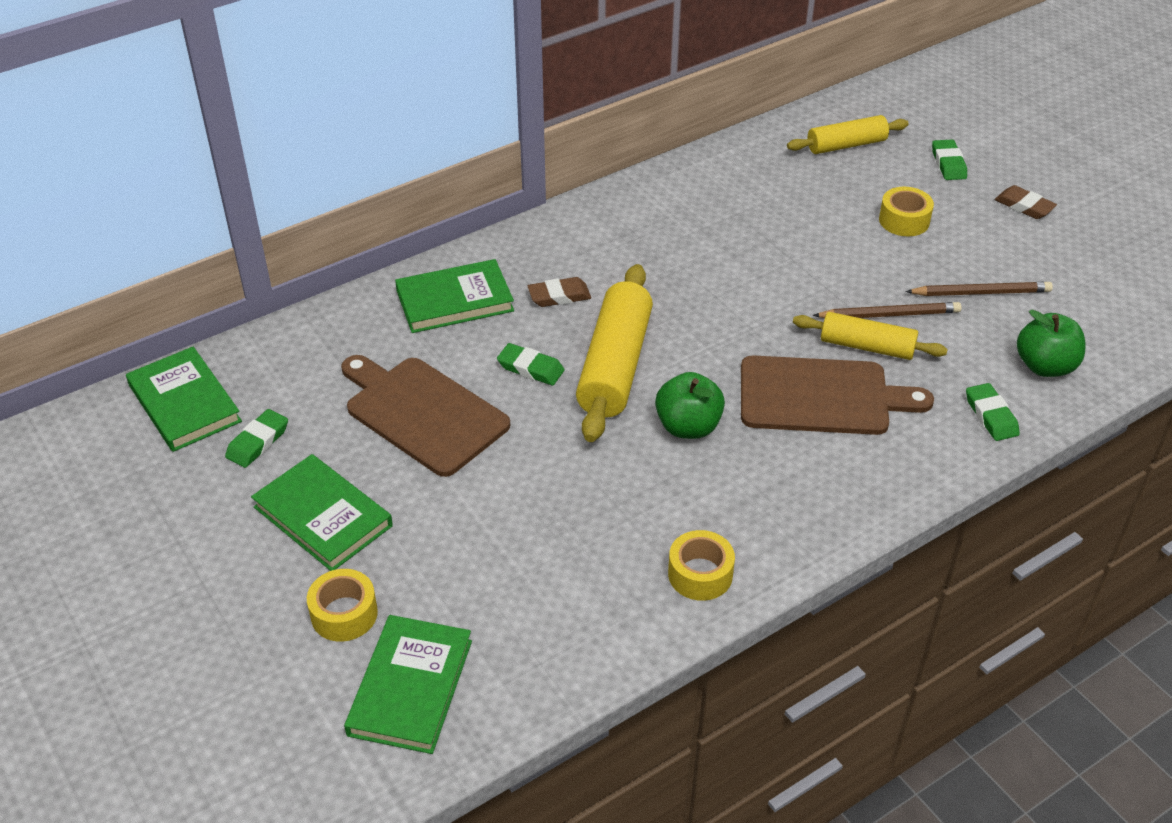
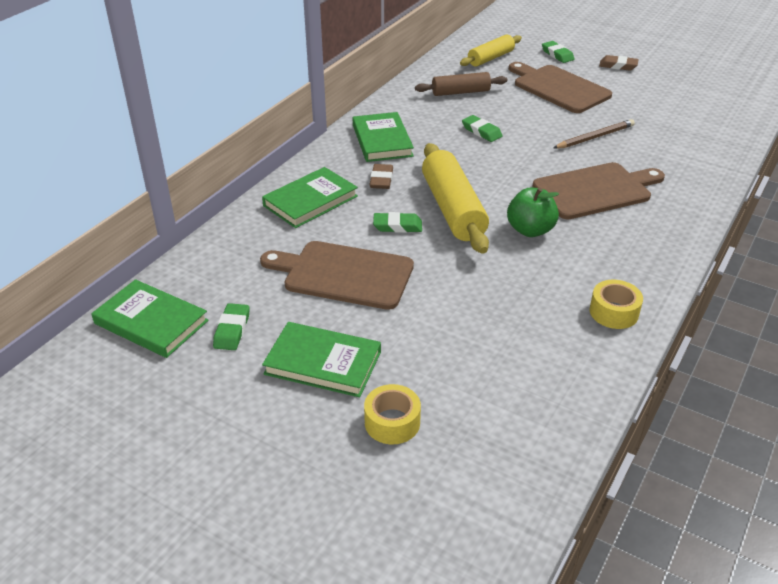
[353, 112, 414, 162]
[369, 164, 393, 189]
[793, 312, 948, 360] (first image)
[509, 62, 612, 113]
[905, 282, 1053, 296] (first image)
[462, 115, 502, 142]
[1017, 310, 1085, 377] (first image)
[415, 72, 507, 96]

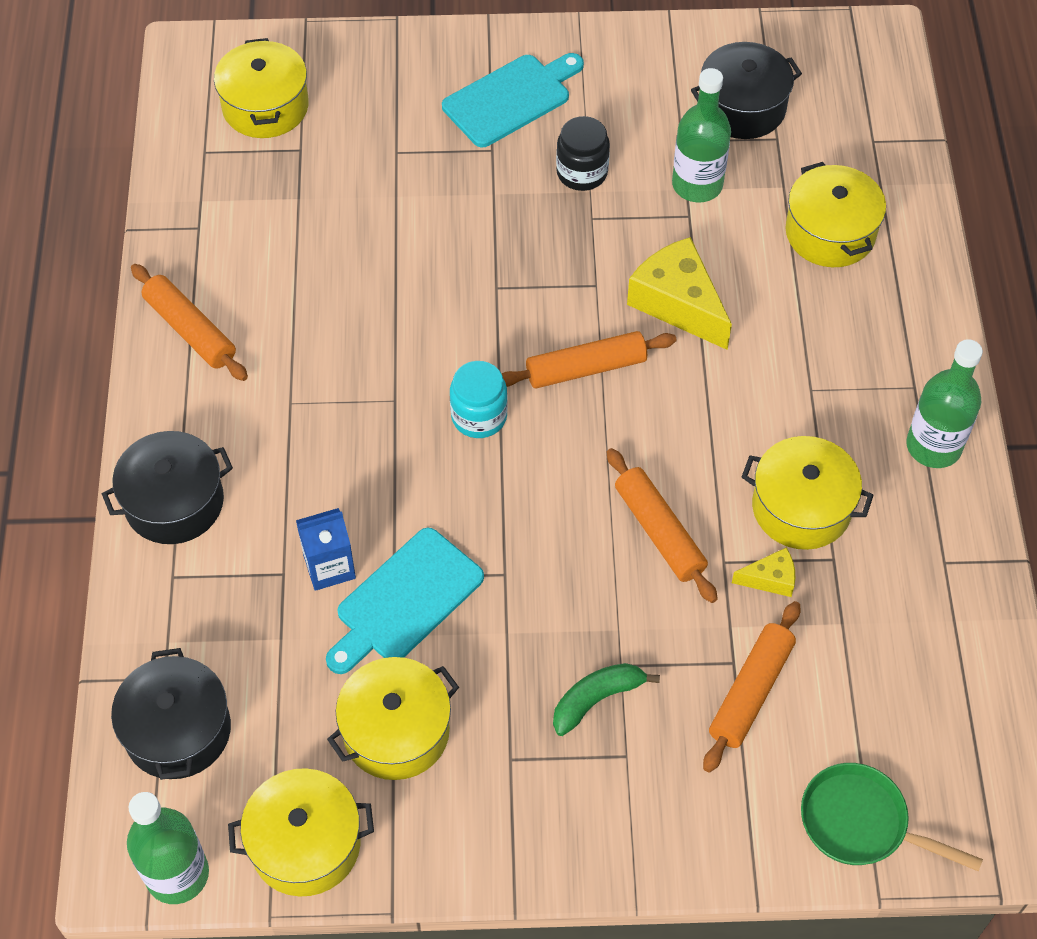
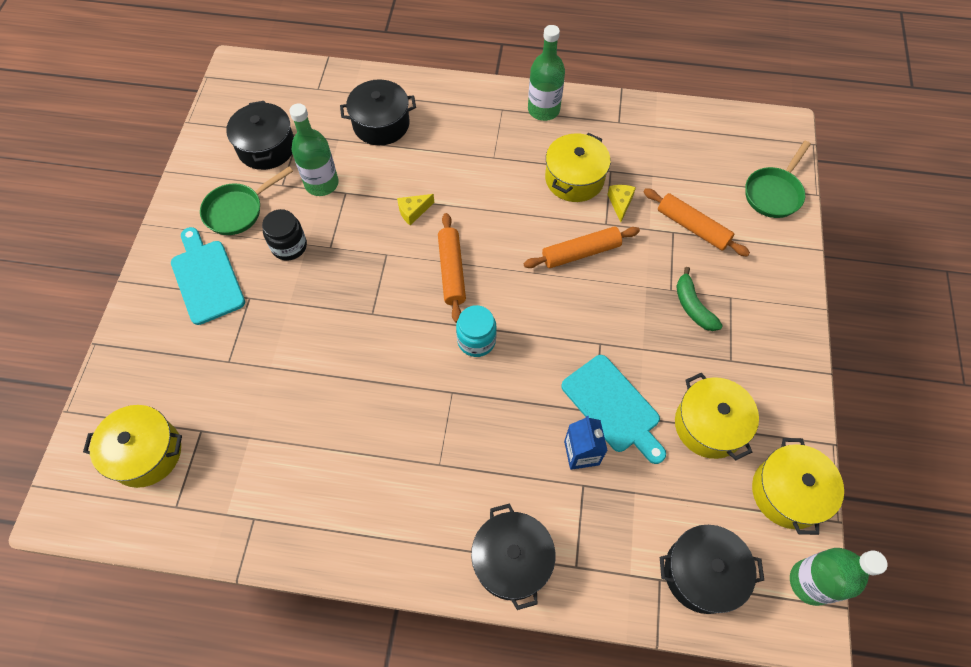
[131, 264, 248, 381] (first image)
[397, 194, 434, 225]
[340, 79, 416, 145]
[200, 167, 293, 235]

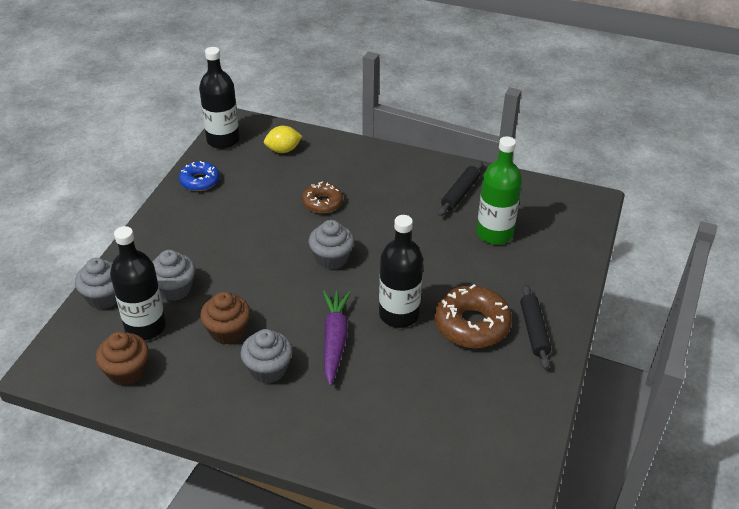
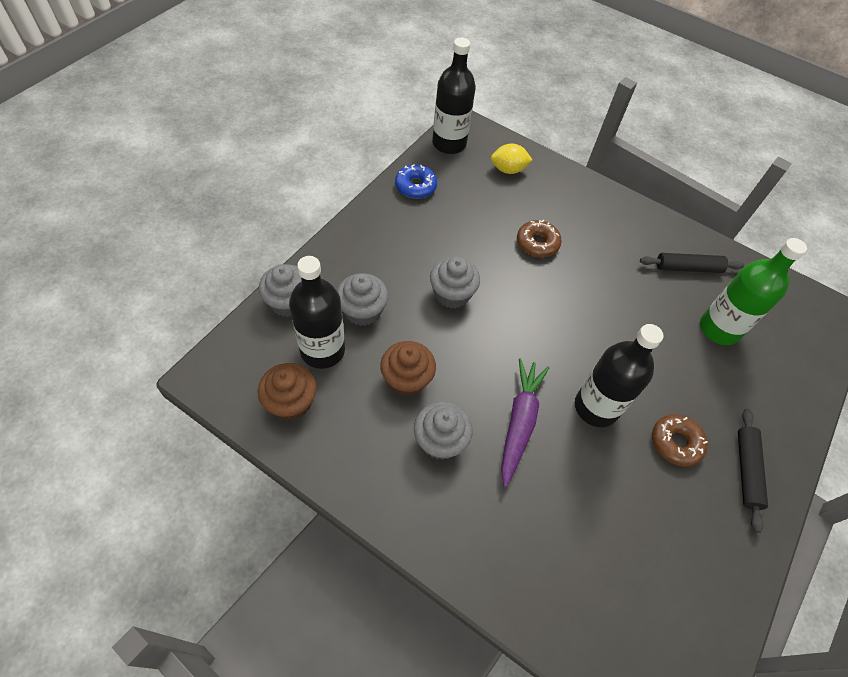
[430, 257, 480, 308]
[652, 414, 708, 467]
[640, 253, 744, 273]

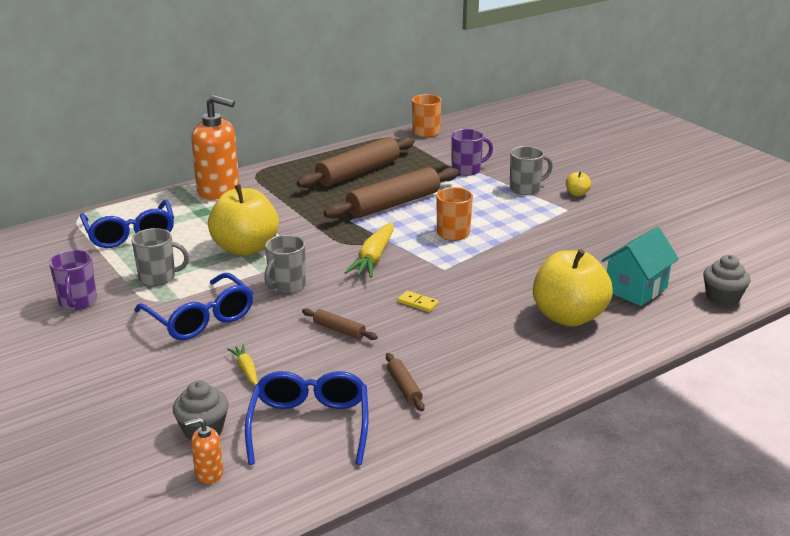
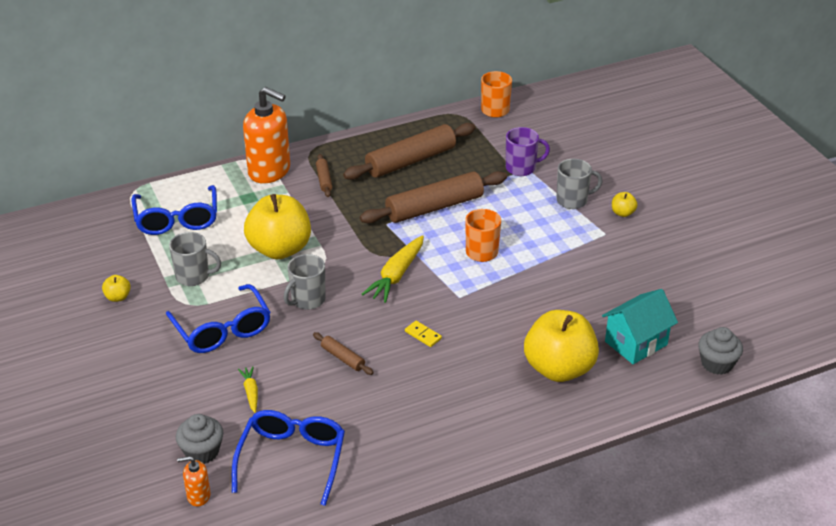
[102, 275, 131, 302]
[316, 154, 332, 197]

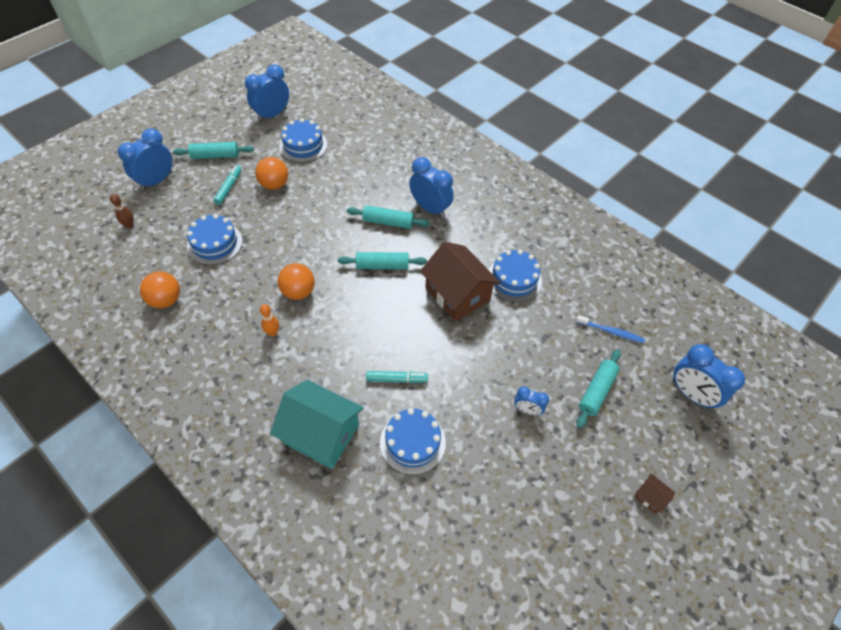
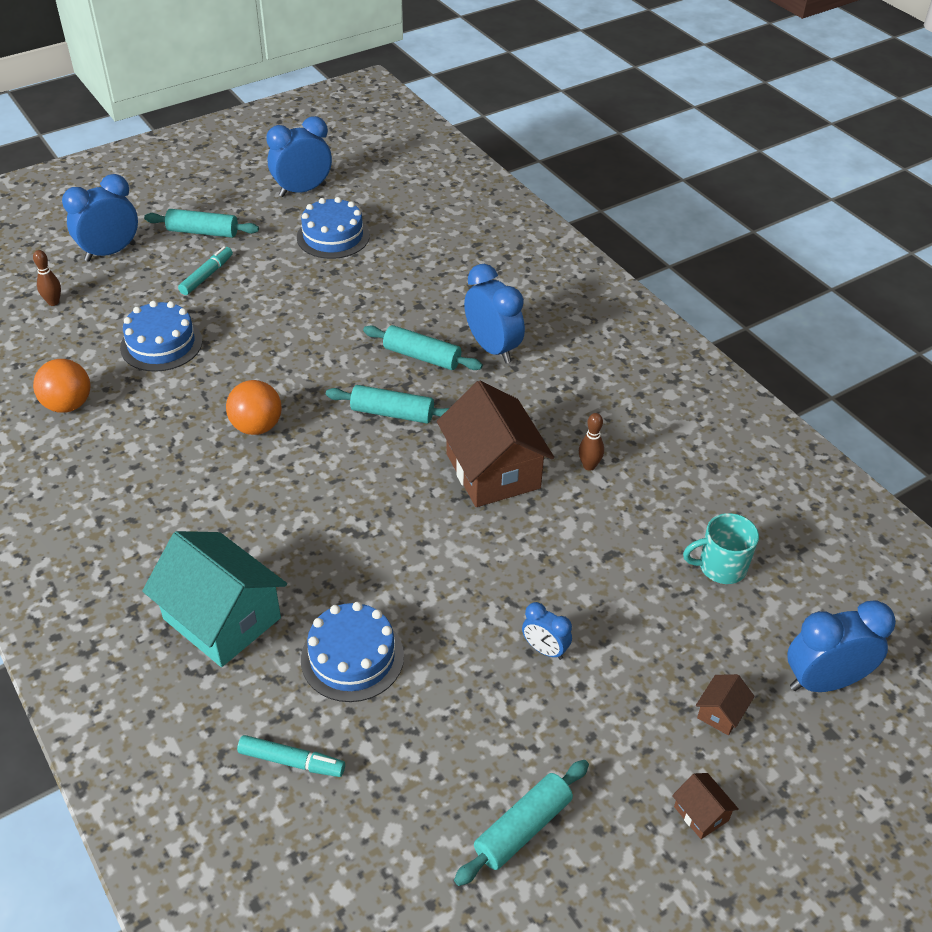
[255, 157, 288, 190] (first image)
[260, 304, 279, 336] (first image)
[237, 735, 345, 777]
[579, 413, 604, 471]
[683, 513, 759, 584]
[454, 760, 589, 886]
[787, 601, 896, 692]
[696, 674, 755, 735]

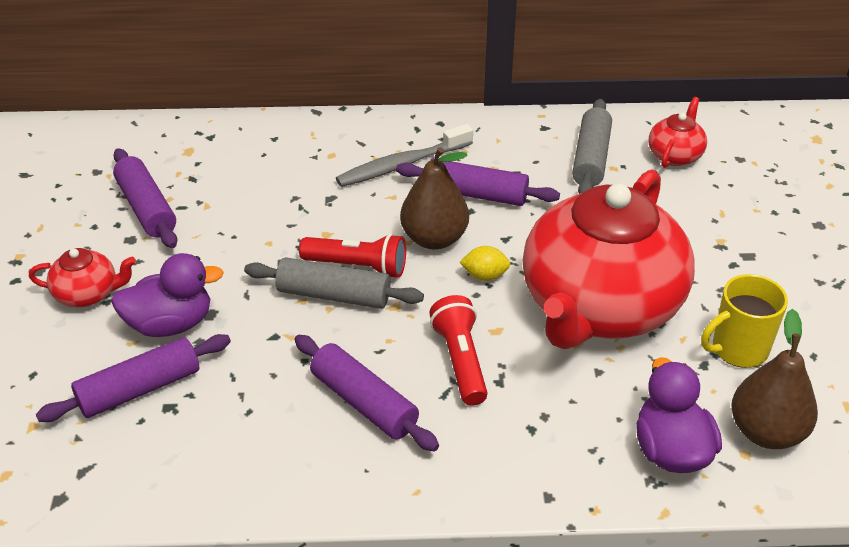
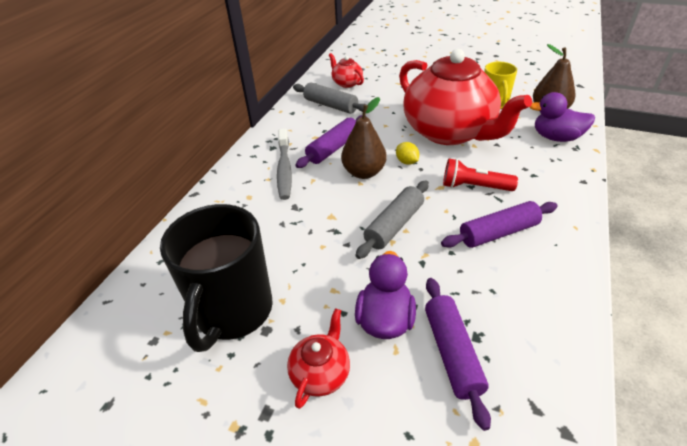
[160, 204, 273, 352]
[299, 233, 406, 278] (first image)
[396, 142, 419, 165]

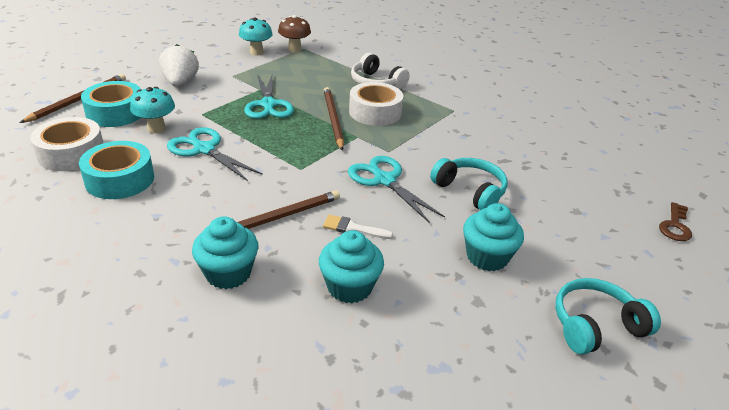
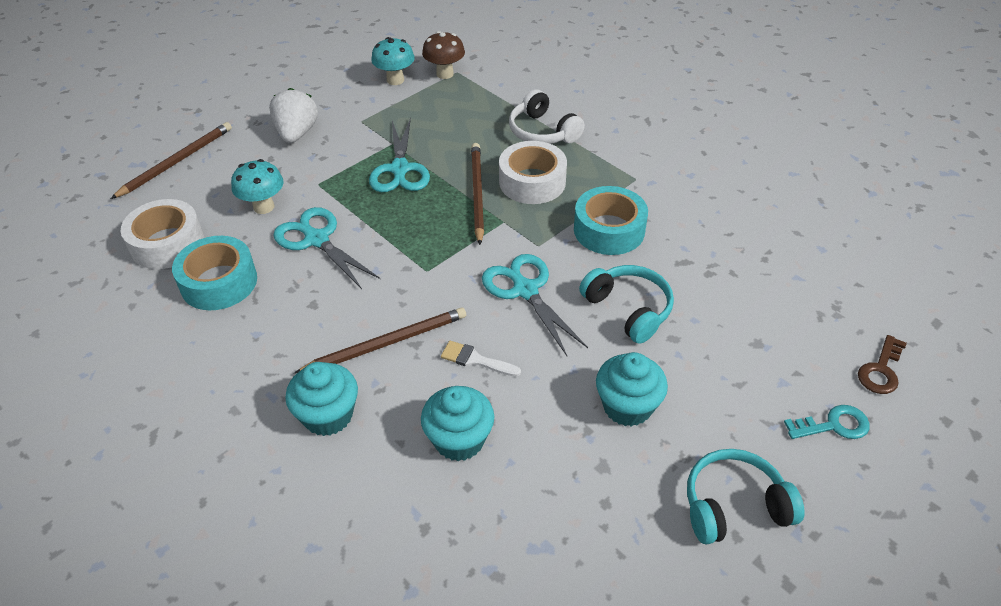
[574, 186, 648, 255]
[784, 405, 870, 439]

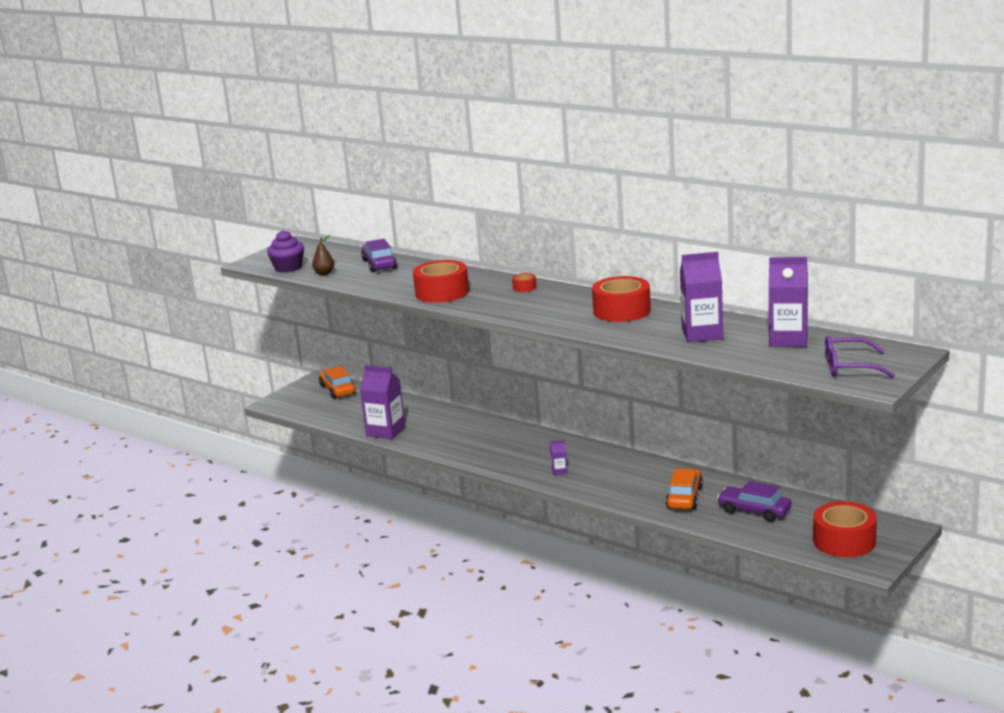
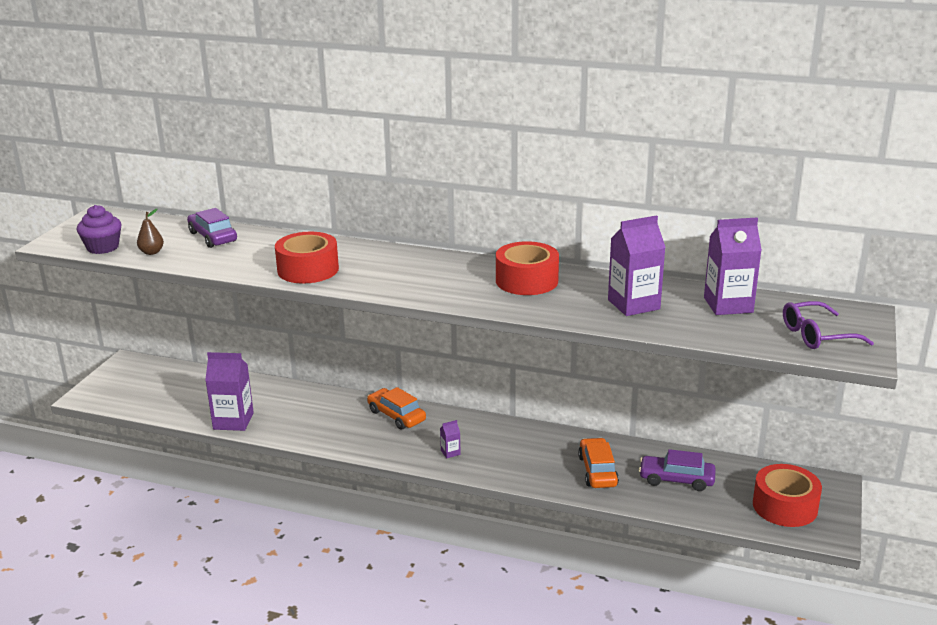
[367, 387, 426, 430]
[512, 273, 536, 292] (first image)

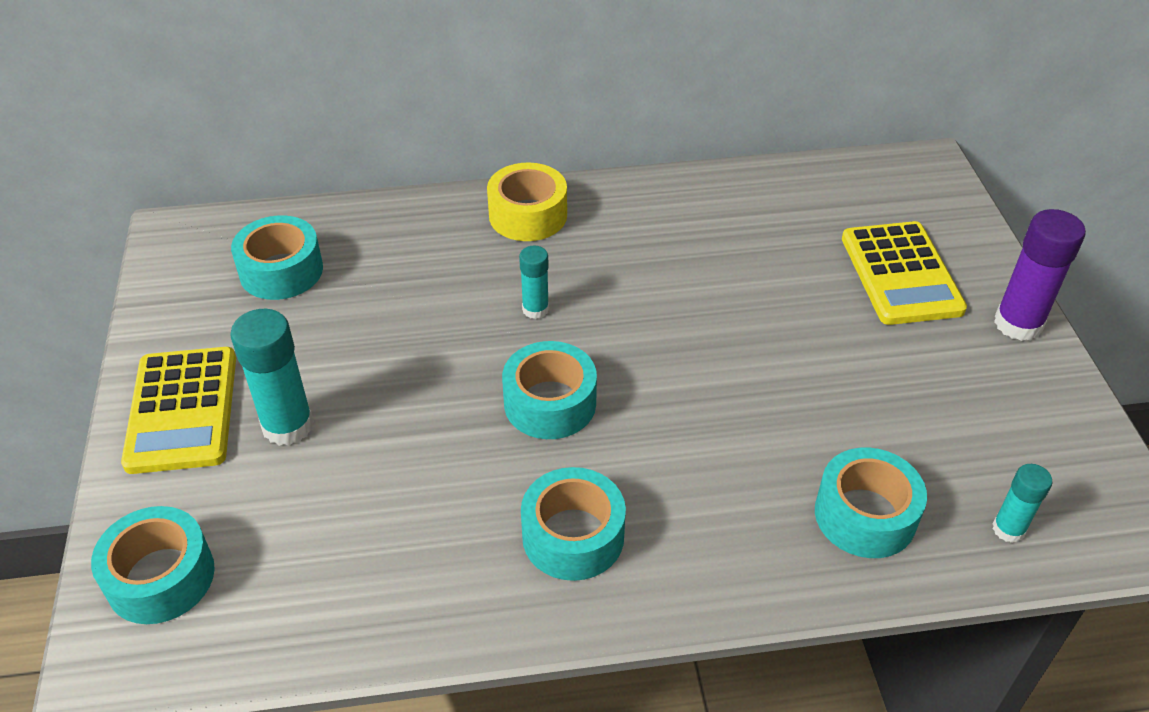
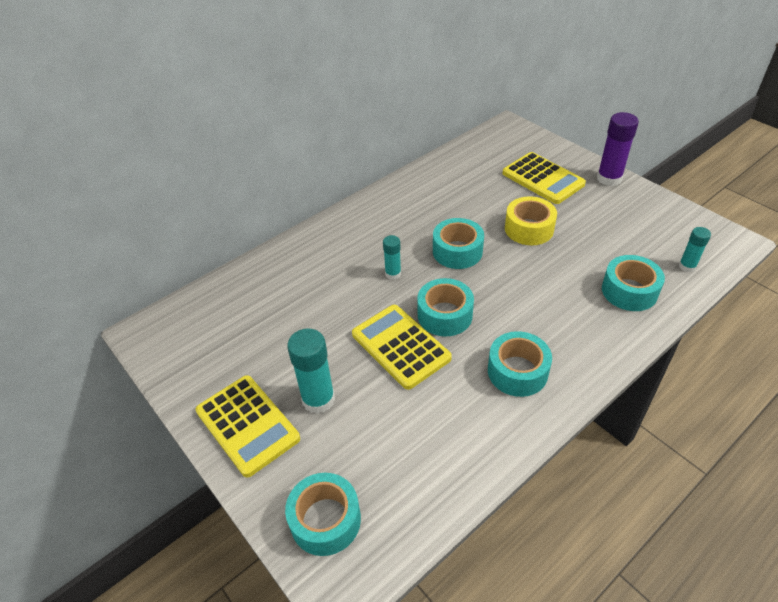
[433, 218, 484, 269]
[505, 196, 557, 245]
[352, 305, 452, 390]

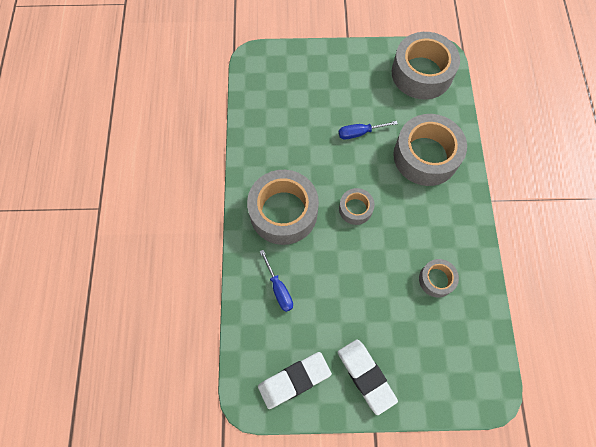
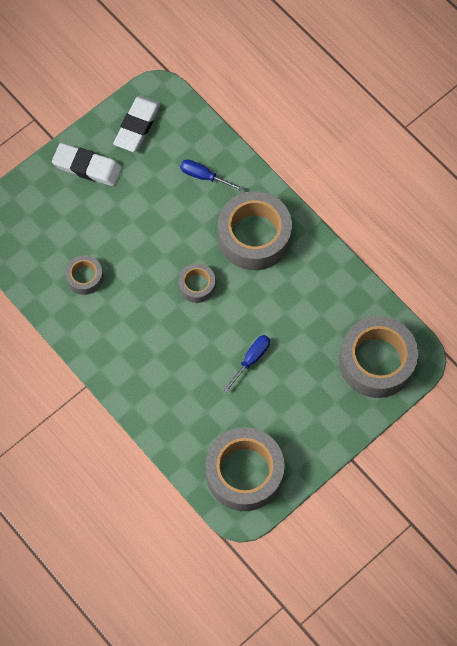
[339, 316, 418, 398]

